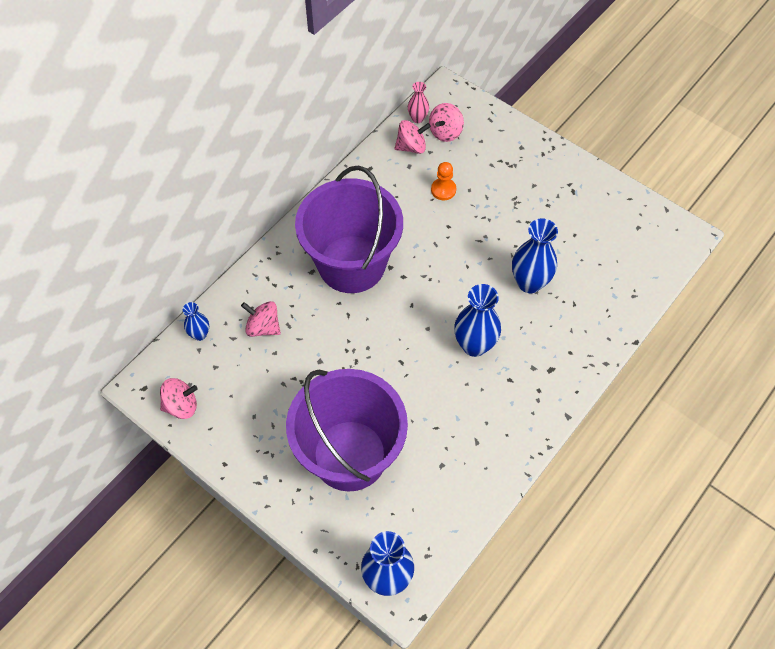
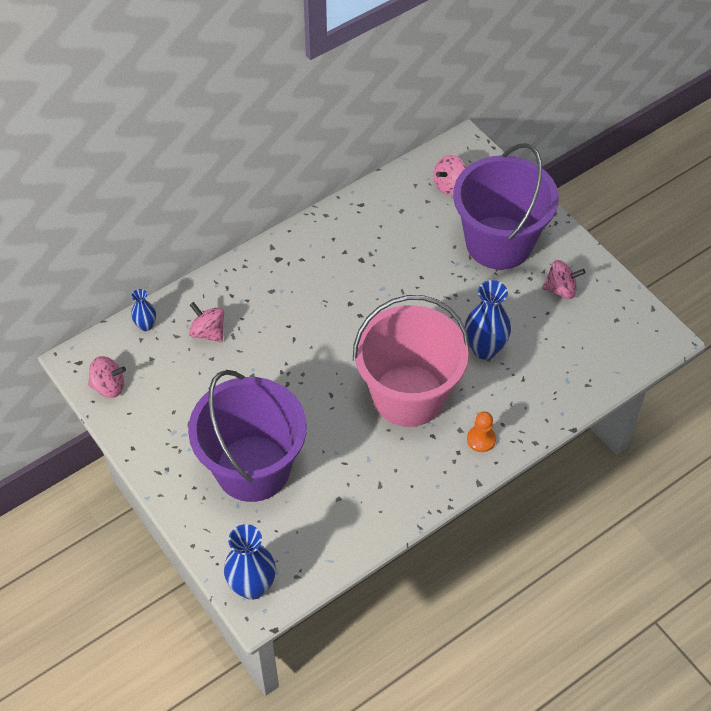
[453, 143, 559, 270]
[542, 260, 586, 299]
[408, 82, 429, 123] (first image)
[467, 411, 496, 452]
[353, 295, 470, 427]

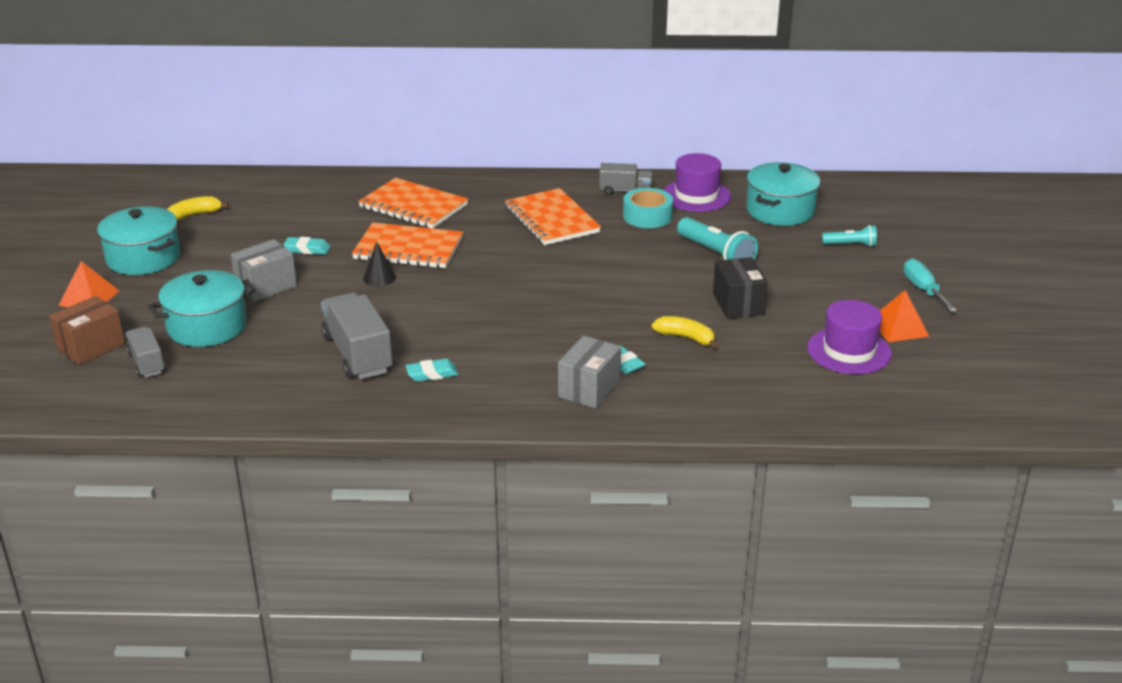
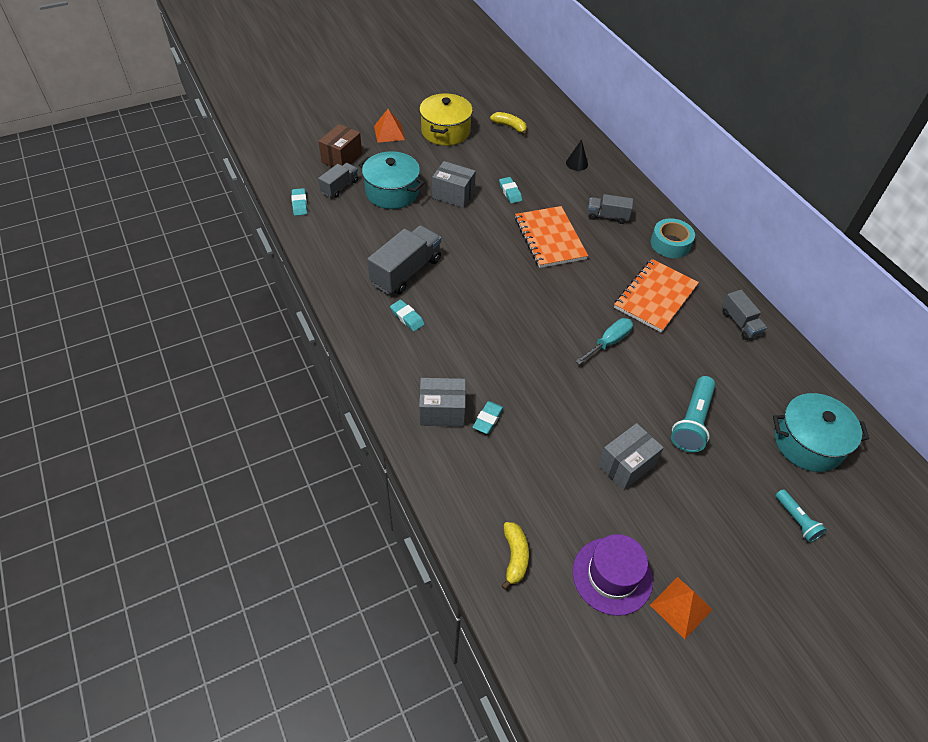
[318, 124, 362, 167]
[420, 93, 473, 146]
[588, 194, 633, 224]
[566, 139, 588, 171]
[651, 218, 695, 258]
[502, 522, 529, 590]
[663, 153, 731, 212] (first image)
[598, 423, 664, 490]
[576, 318, 633, 365]
[291, 188, 307, 216]

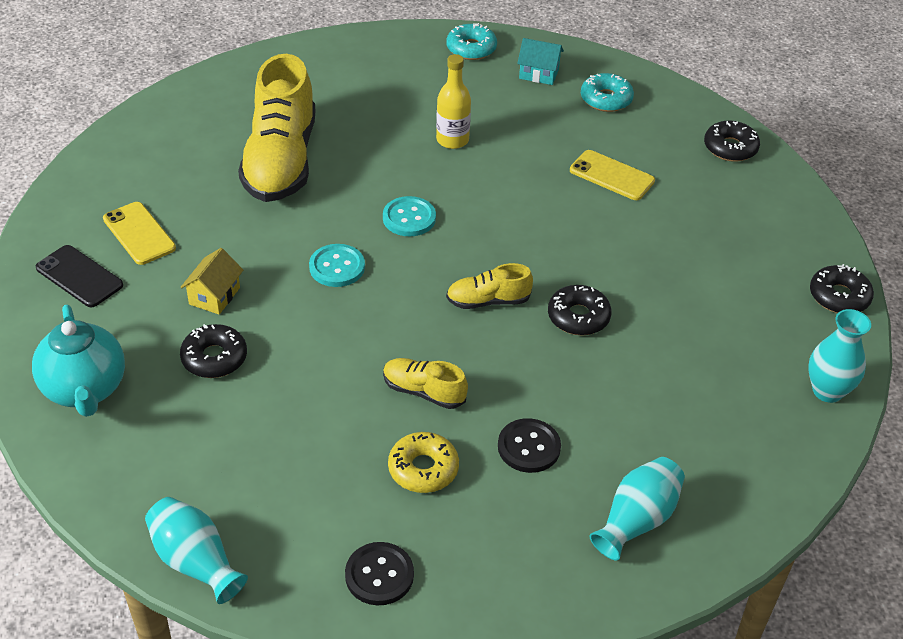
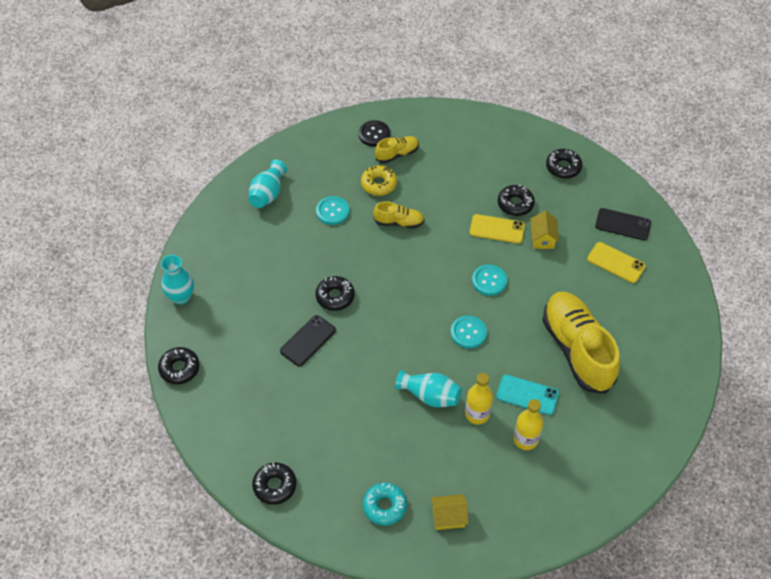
[546, 149, 582, 179]
[395, 370, 462, 407]
[446, 23, 497, 60] (first image)
[375, 136, 419, 163]
[316, 196, 350, 225]
[431, 494, 469, 530]
[470, 214, 525, 244]
[280, 315, 336, 366]
[496, 375, 559, 415]
[513, 399, 543, 450]

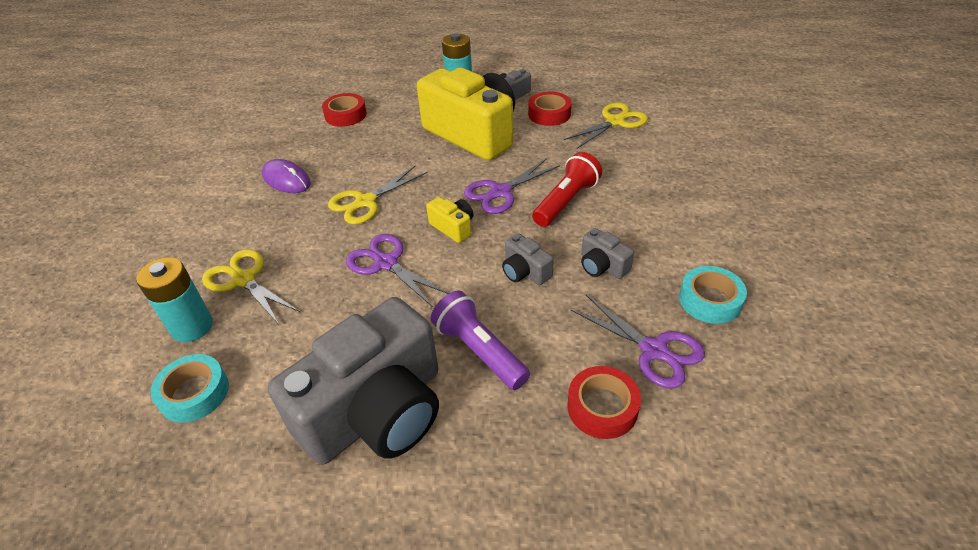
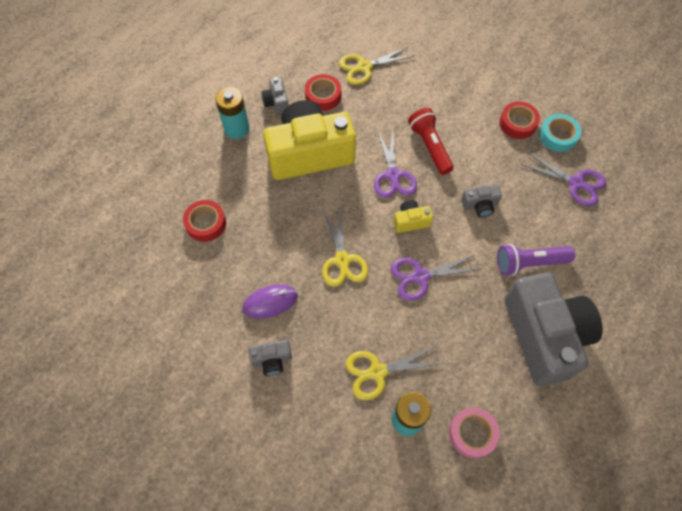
[449, 407, 500, 458]
[339, 46, 414, 85]
[499, 101, 540, 139]
[521, 152, 606, 206]
[249, 340, 292, 376]

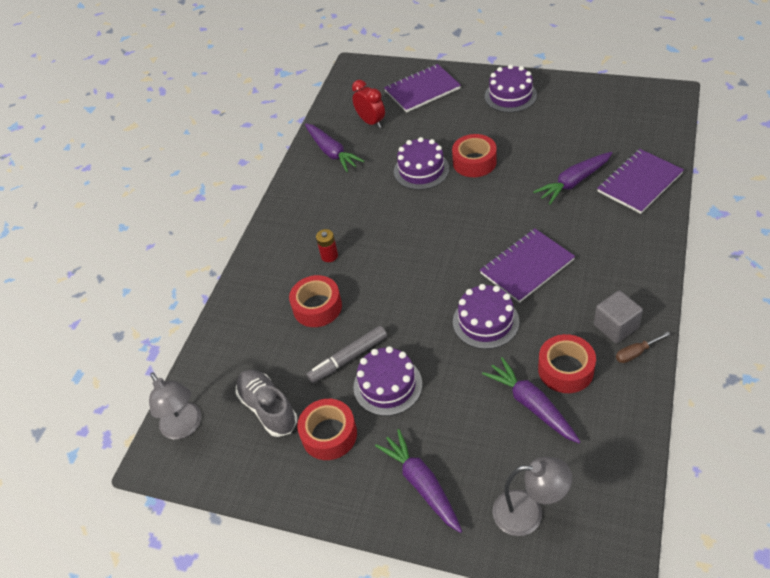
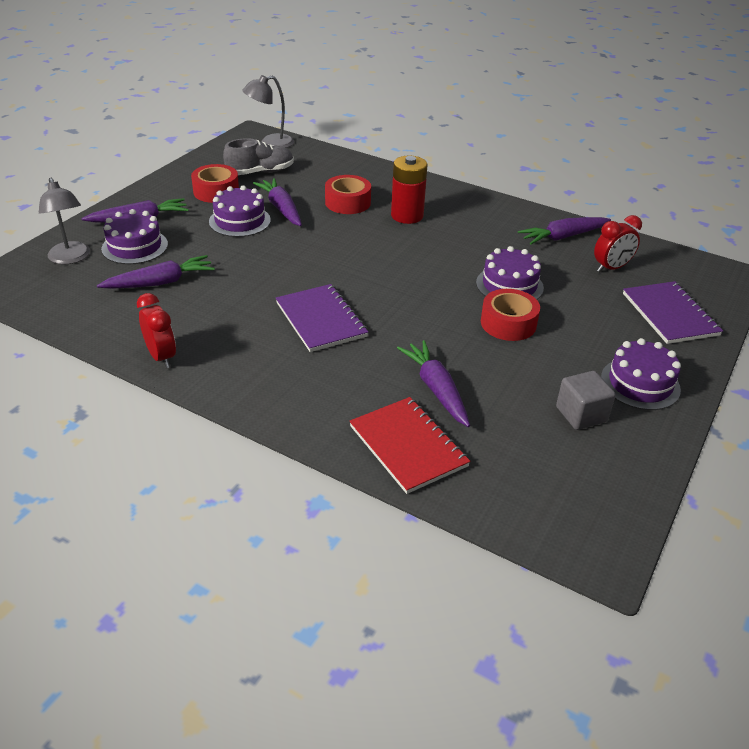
[253, 178, 302, 226]
[391, 156, 428, 224]
[101, 209, 168, 264]
[39, 178, 90, 264]
[538, 334, 596, 393] (first image)
[556, 371, 616, 430]
[349, 397, 470, 494]
[137, 293, 176, 368]

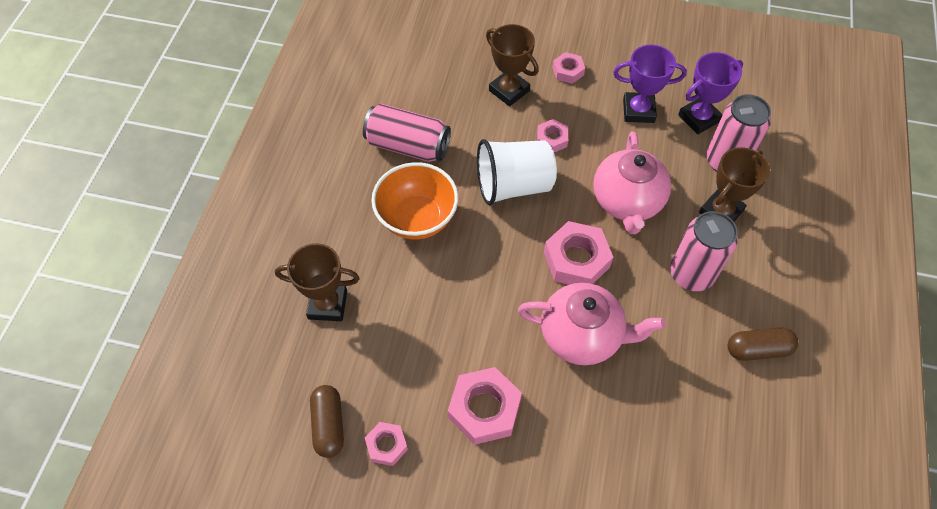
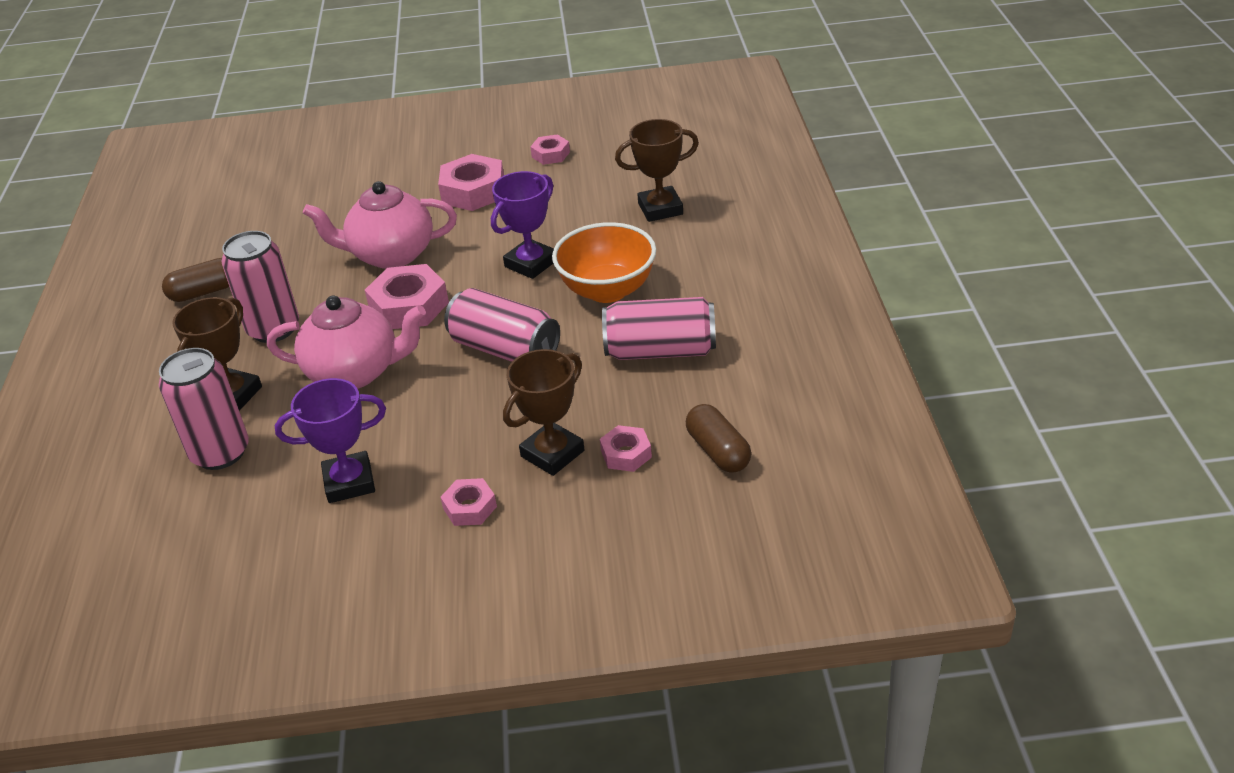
[686, 404, 751, 473]
[444, 288, 560, 362]
[503, 349, 585, 476]
[600, 425, 652, 472]
[267, 295, 426, 389]
[491, 171, 554, 279]

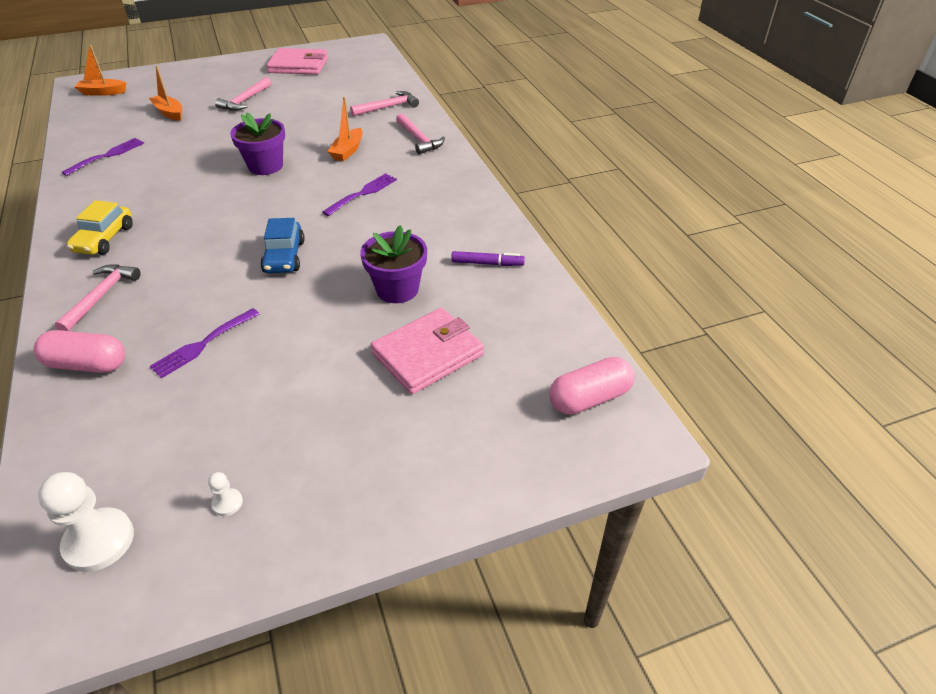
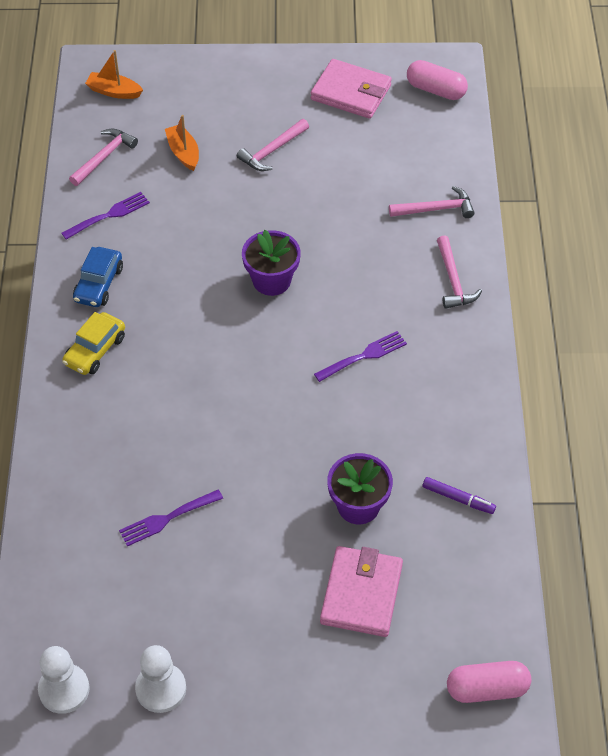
[407, 60, 468, 100]
[69, 128, 138, 186]
[135, 645, 186, 713]
[73, 247, 123, 307]
[327, 97, 363, 161] (first image)
[320, 546, 403, 637]

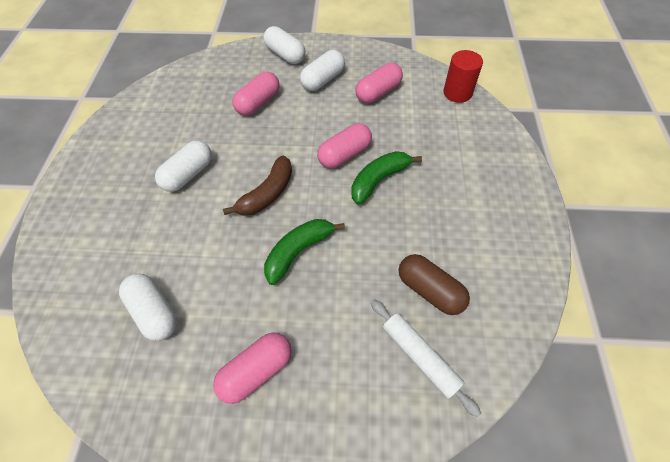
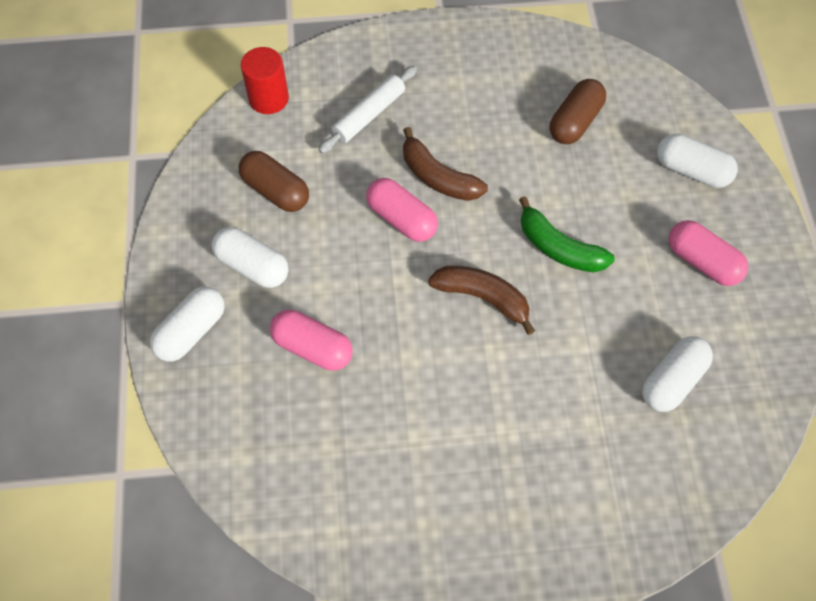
[657, 134, 738, 188]
[403, 127, 488, 201]
[239, 151, 309, 212]
[318, 66, 417, 153]

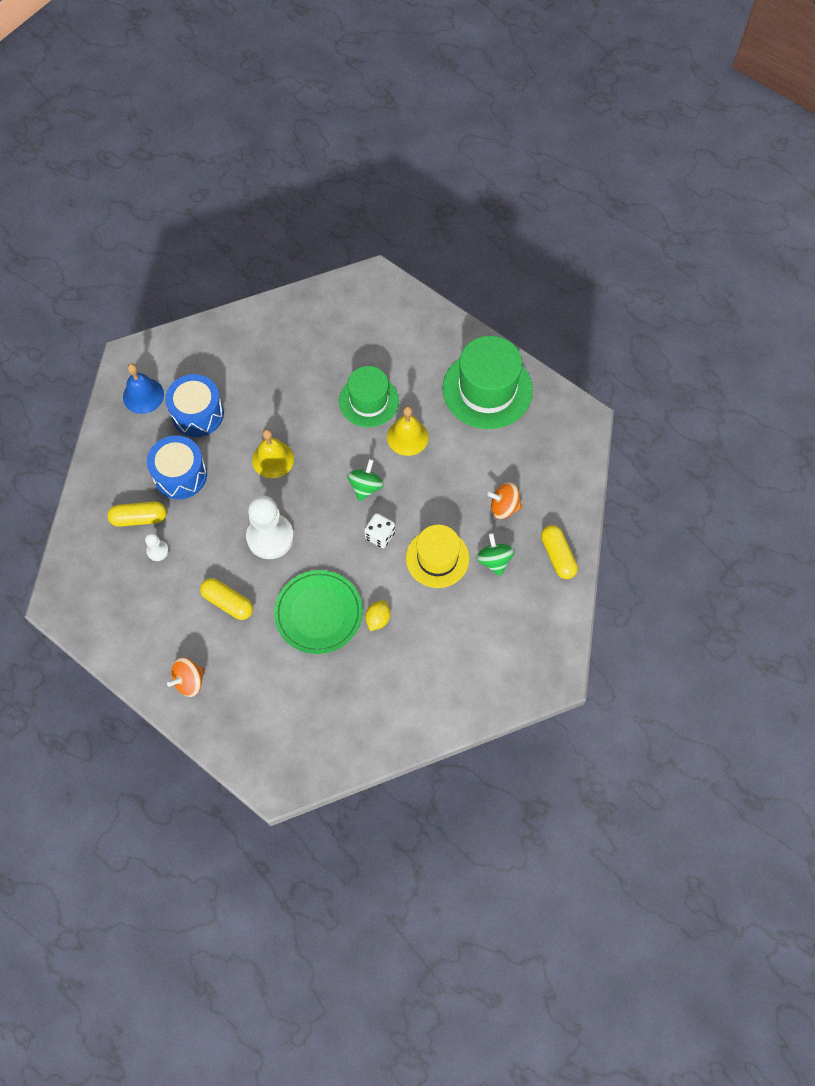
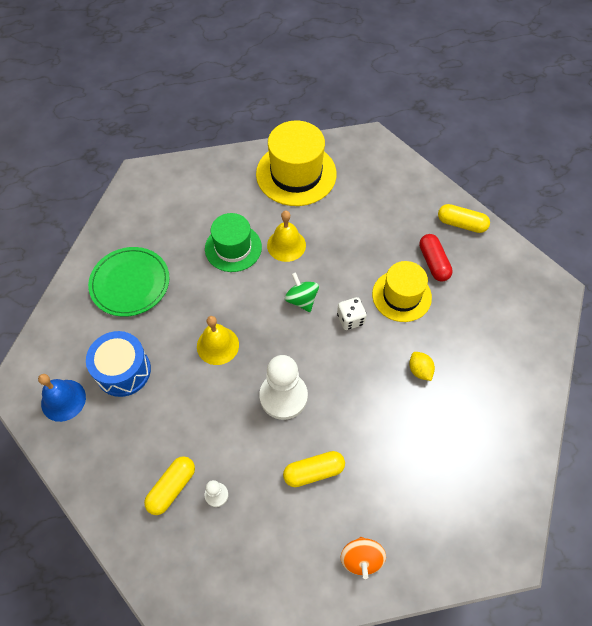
[147, 435, 207, 499] (first image)
[88, 247, 170, 317]
[256, 120, 337, 206]
[419, 234, 453, 282]
[487, 482, 522, 519] (first image)

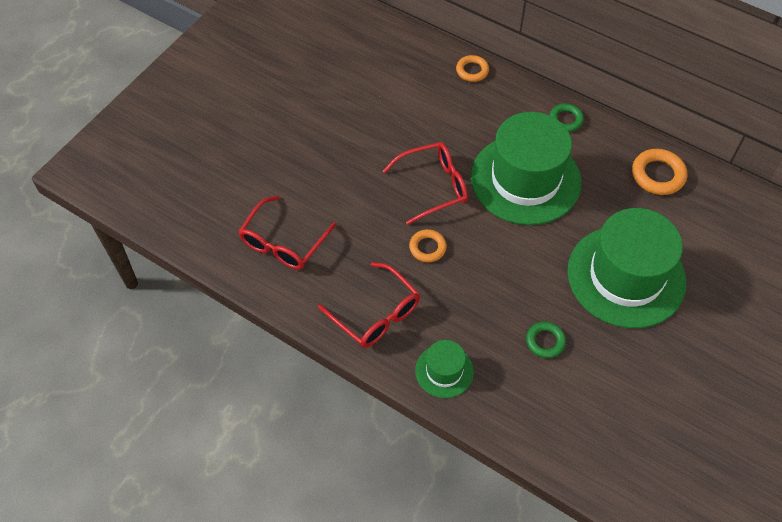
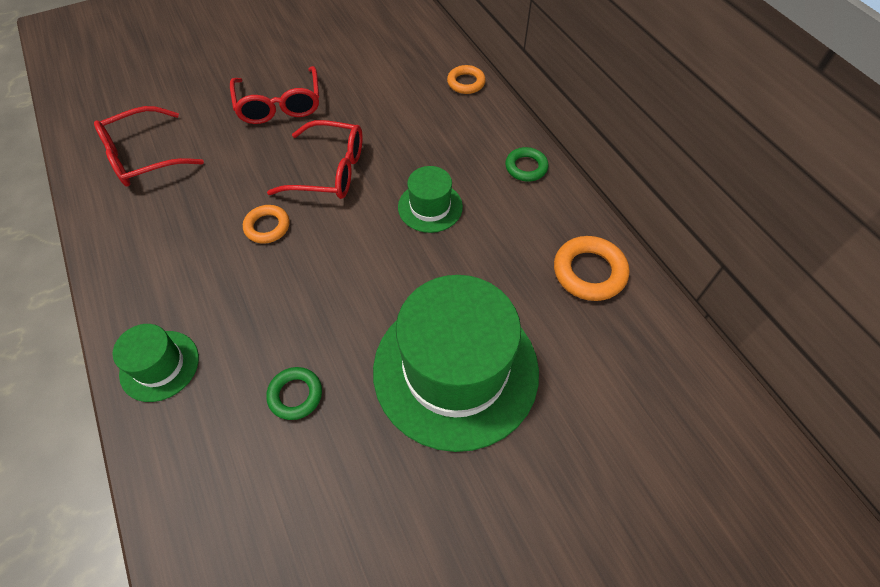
[230, 66, 319, 124]
[398, 166, 463, 233]

